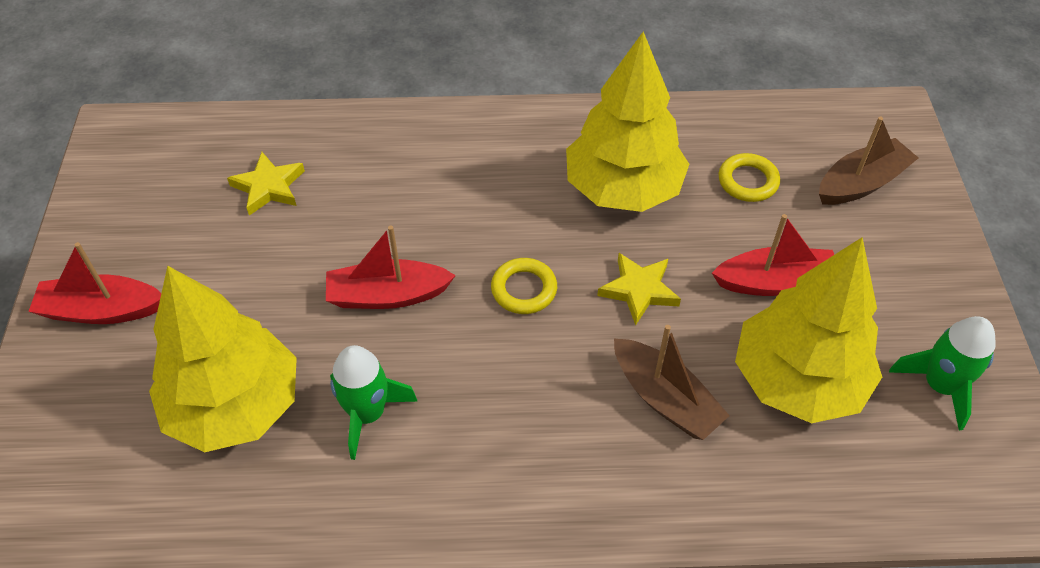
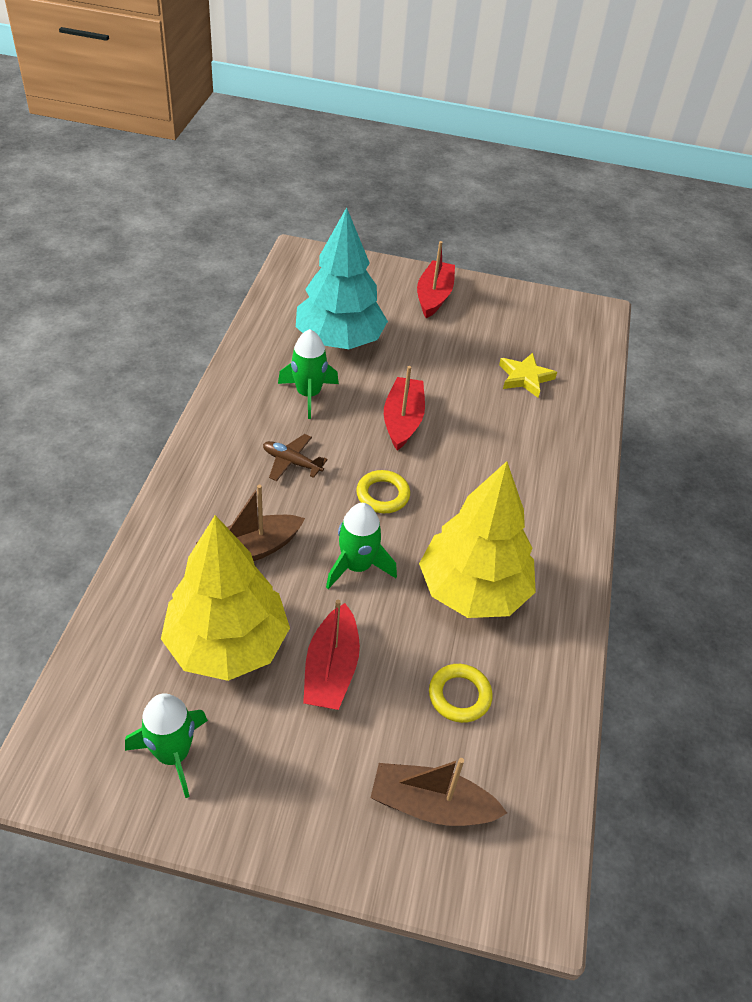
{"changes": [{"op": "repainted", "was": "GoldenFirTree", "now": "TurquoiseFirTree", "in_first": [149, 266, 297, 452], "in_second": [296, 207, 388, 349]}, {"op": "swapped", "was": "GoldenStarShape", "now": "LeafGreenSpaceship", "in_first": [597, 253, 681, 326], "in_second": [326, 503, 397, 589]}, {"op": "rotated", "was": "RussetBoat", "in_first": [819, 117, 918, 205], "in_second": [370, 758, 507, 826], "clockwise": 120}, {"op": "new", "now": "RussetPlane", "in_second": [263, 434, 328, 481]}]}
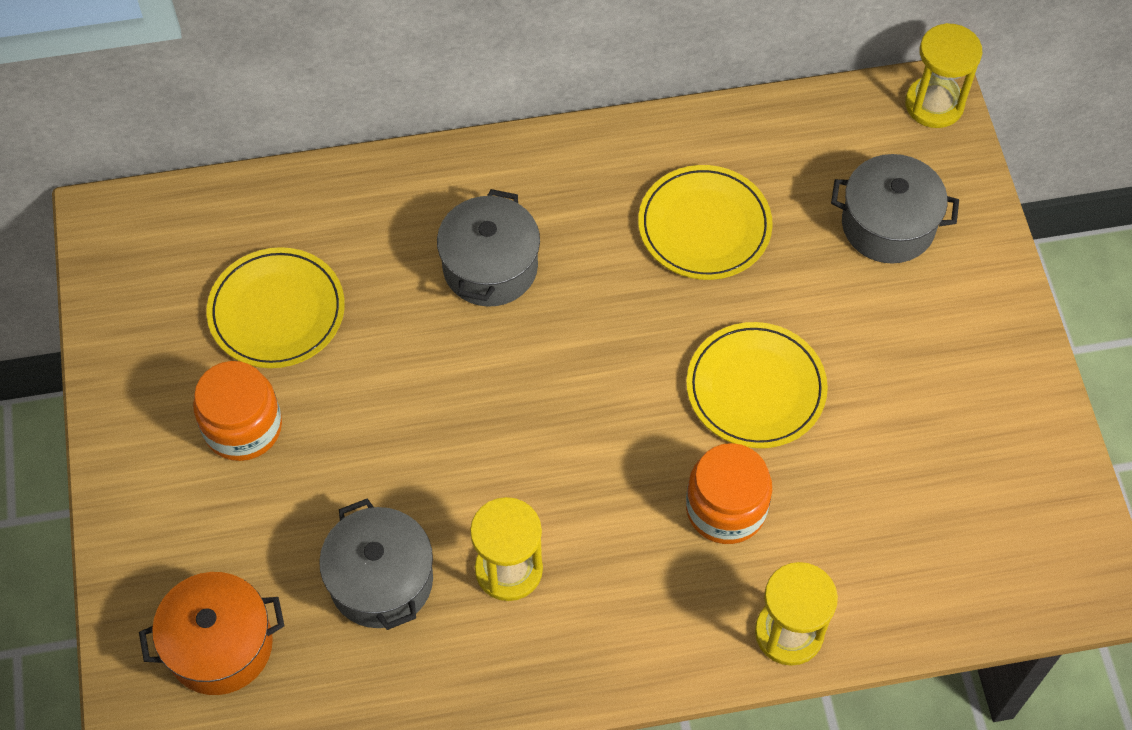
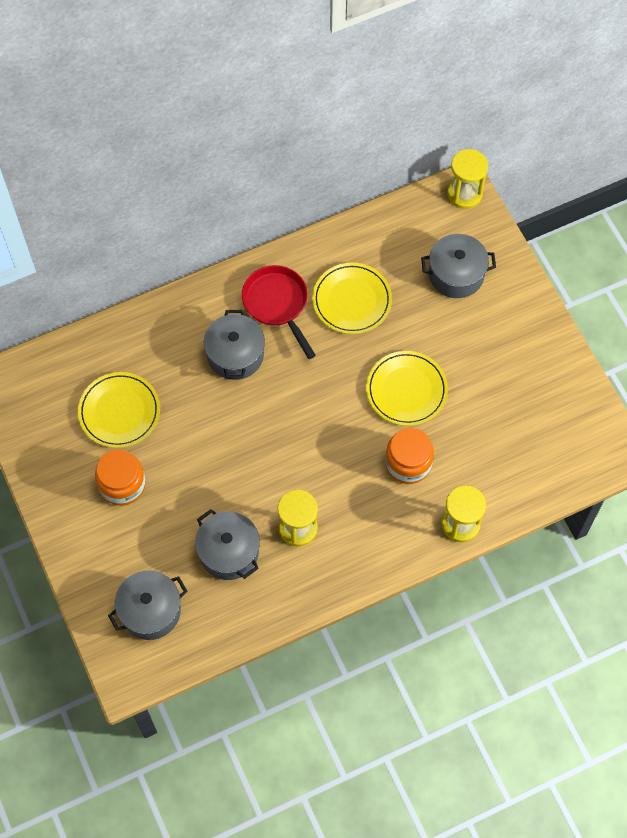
{"changes": [{"op": "repainted", "was": "OrangeCookingPot", "now": "AshGreyCookingPot", "in_first": [139, 572, 285, 695], "in_second": [108, 571, 187, 640]}, {"op": "new", "now": "CrimsonFryingPan", "in_second": [242, 265, 316, 359]}]}
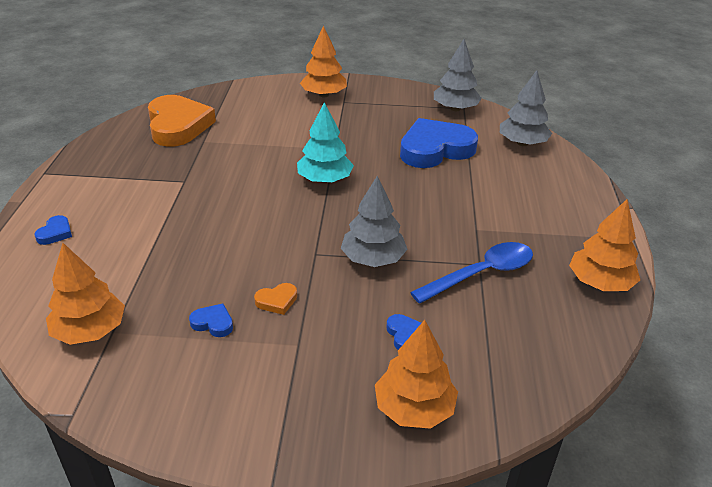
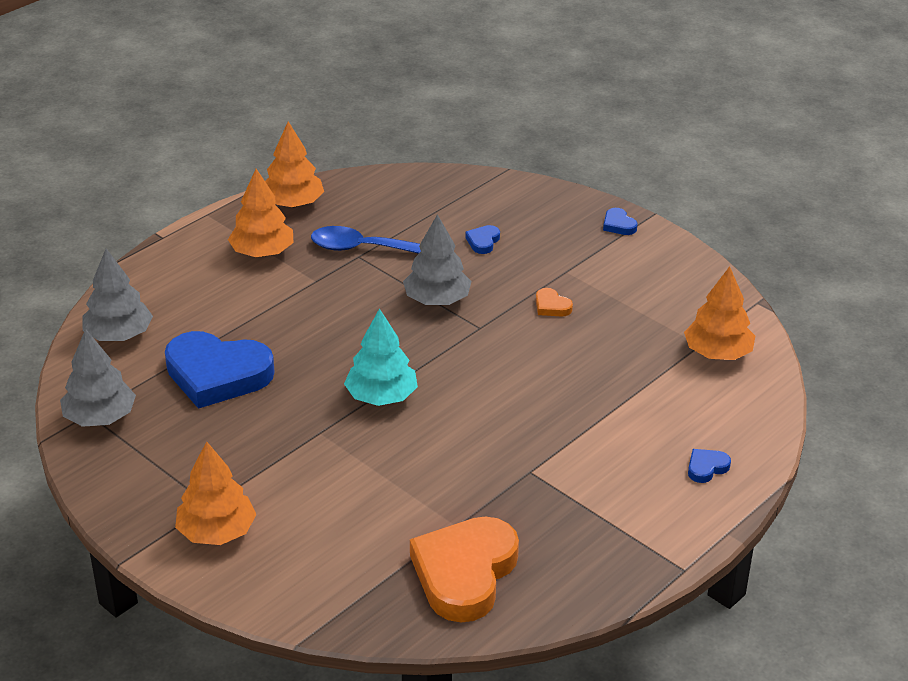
{"changes": [{"op": "shifted", "was": "CobaltHeartShape", "in_first": [189, 304, 233, 337], "in_second": [603, 208, 637, 235]}, {"op": "rotated", "was": "OrangeHeartShape", "in_first": [254, 283, 297, 315], "in_second": [536, 288, 573, 317], "clockwise": -150}, {"op": "shifted", "was": "OrangeFirTree", "in_first": [375, 320, 458, 429], "in_second": [228, 169, 293, 257]}]}
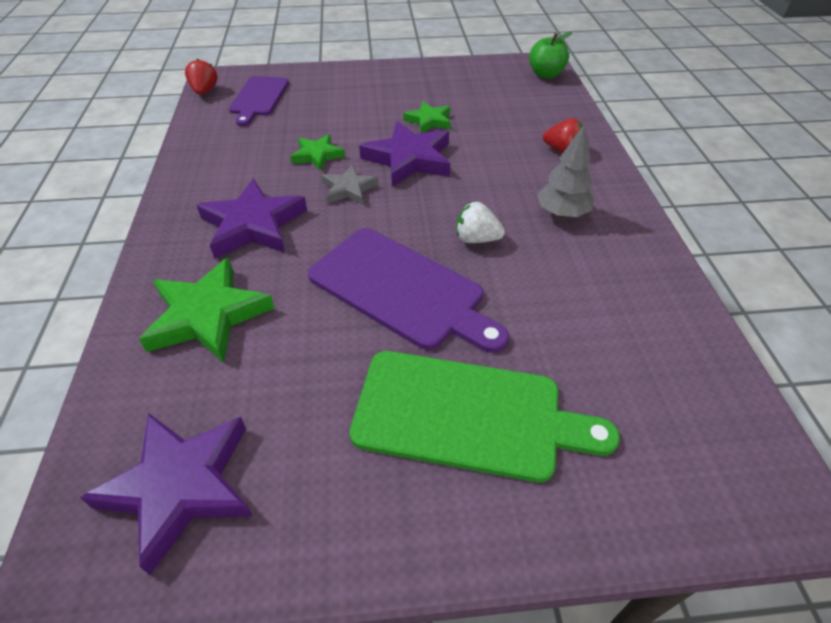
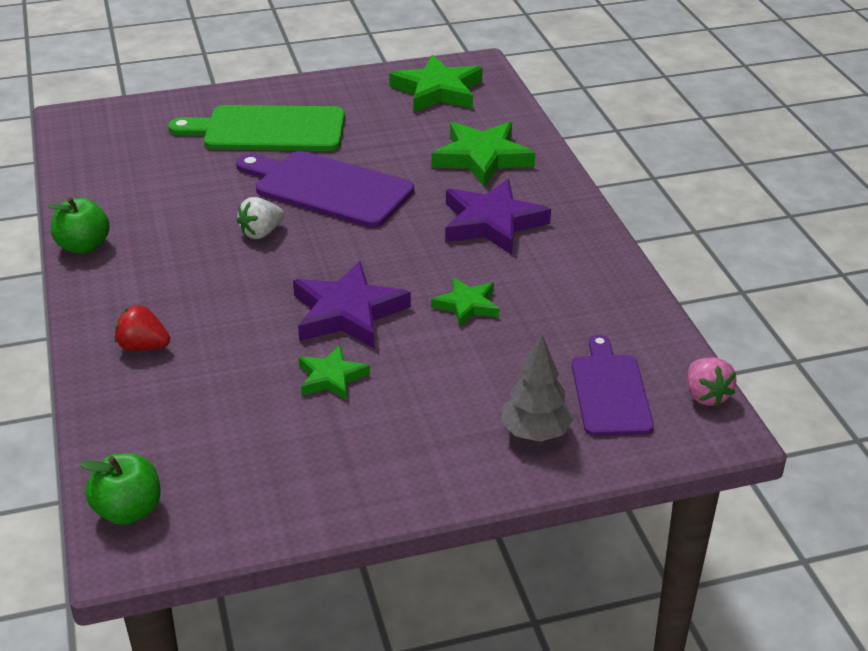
{"changes": [{"op": "repainted", "was": "VioletStarShape", "now": "LeafGreenStarShape", "in_first": [80, 413, 253, 575], "in_second": [389, 55, 483, 112]}, {"op": "repainted", "was": "CrimsonStrawberry", "now": "RosyStrawberry", "in_first": [185, 59, 218, 95], "in_second": [687, 358, 737, 407]}, {"op": "gone", "was": "AshGreyStarShape", "in_first": [322, 165, 378, 205]}, {"op": "rotated", "was": "PureWhiteStrawberry", "in_first": [456, 202, 505, 243], "in_second": [237, 197, 284, 239], "clockwise": 135}, {"op": "shifted", "was": "AshGreyFirTree", "in_first": [537, 123, 594, 218], "in_second": [501, 335, 573, 442]}, {"op": "new", "now": "LeafGreenAppleFruit", "in_second": [47, 197, 110, 254]}]}
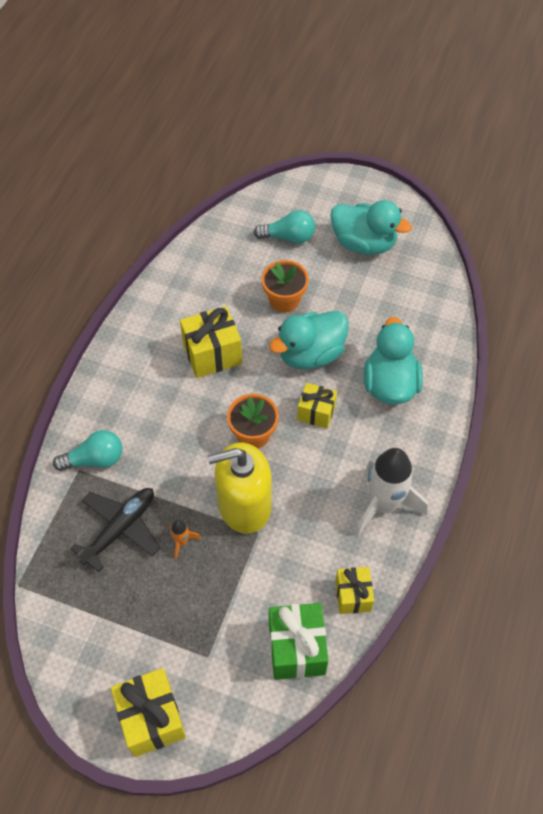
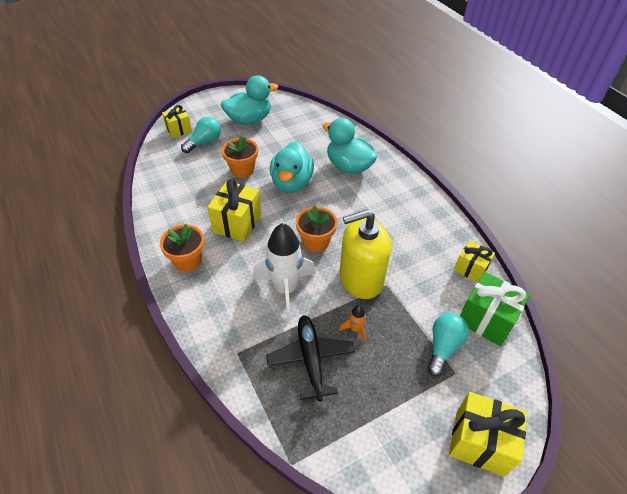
{"changes": [{"op": "shifted", "was": "TurquoiseBulb", "in_first": [53, 430, 122, 471], "in_second": [427, 313, 469, 376]}, {"op": "rotated", "was": "GoldenPumpBottle", "in_first": [208, 442, 271, 534], "in_second": [340, 209, 391, 299], "clockwise": 45}, {"op": "shifted", "was": "GoldenPresent", "in_first": [297, 383, 337, 429], "in_second": [162, 105, 192, 138]}, {"op": "shifted", "was": "PureWhiteSpaceship", "in_first": [355, 448, 428, 537], "in_second": [253, 223, 316, 321]}, {"op": "new", "now": "OrangePottedPlant", "in_second": [160, 224, 204, 272]}]}
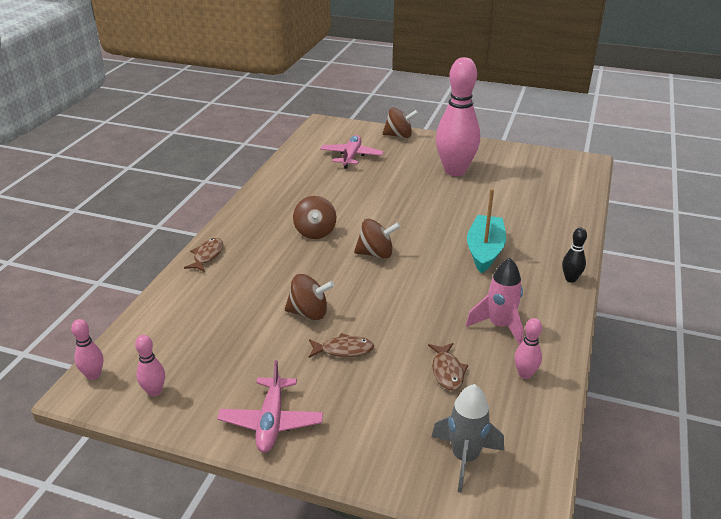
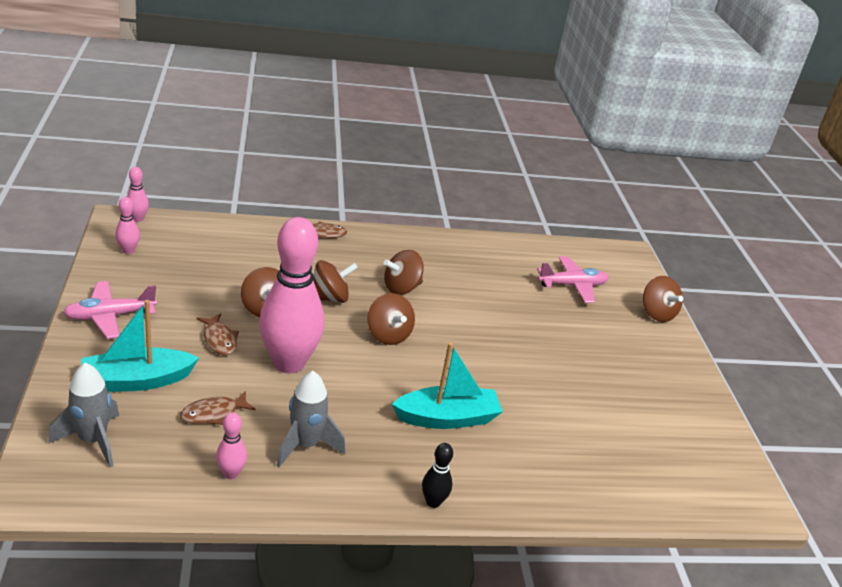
{"changes": [{"op": "shifted", "was": "RosySkittle", "in_first": [436, 57, 480, 176], "in_second": [259, 217, 324, 373]}, {"op": "repainted", "was": "RosySpaceship", "now": "AshGreySpaceship", "in_first": [466, 258, 524, 346], "in_second": [276, 371, 346, 468]}, {"op": "new", "now": "TurquoiseBoat", "in_second": [81, 300, 199, 392]}, {"op": "new", "now": "RussetSpinningTop", "in_second": [313, 260, 358, 303]}]}
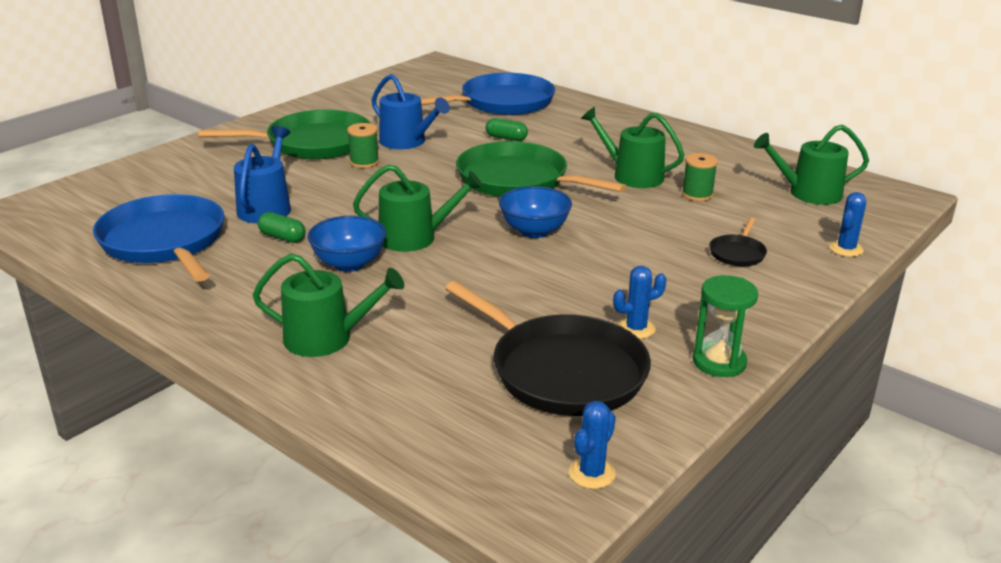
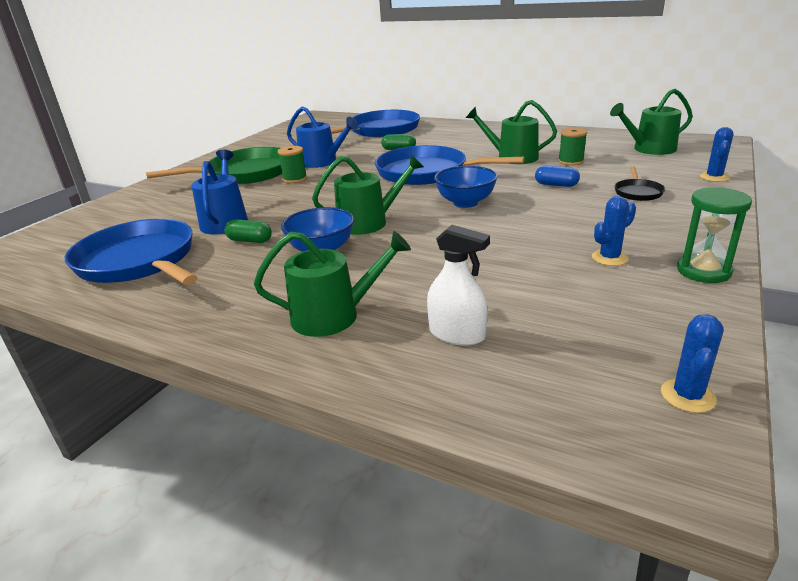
{"changes": [{"op": "gone", "was": "JetBlackFryingPan", "in_first": [445, 281, 651, 416]}, {"op": "repainted", "was": "LeafGreenFryingPan", "now": "CobaltFryingPan", "in_first": [456, 141, 626, 197], "in_second": [375, 145, 525, 185]}, {"op": "new", "now": "PureWhiteSprayer", "in_second": [427, 225, 490, 346]}, {"op": "new", "now": "CobaltCapsule", "in_second": [535, 165, 580, 187]}]}
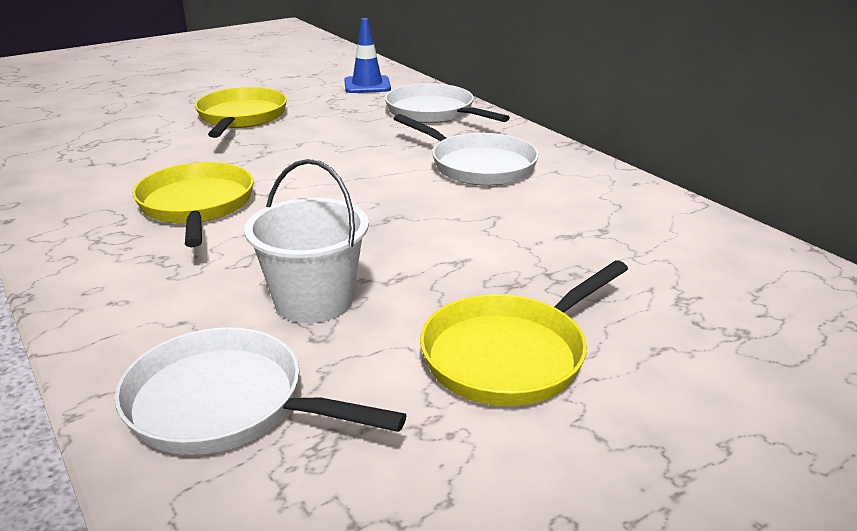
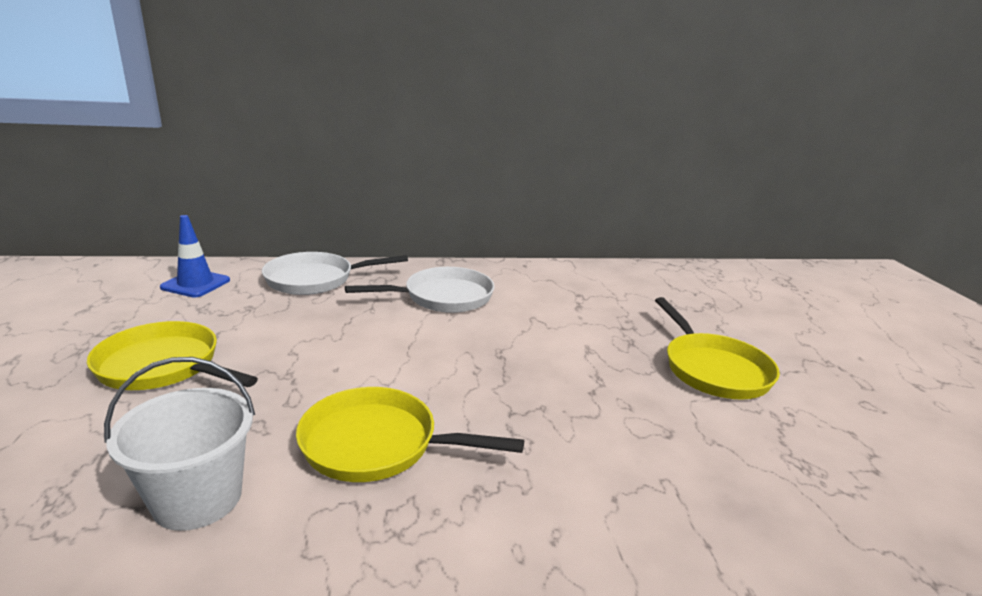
{"changes": [{"op": "gone", "was": "PureWhiteFryingPan", "in_first": [115, 327, 406, 455]}, {"op": "shifted", "was": "PureWhitePail", "in_first": [244, 159, 369, 323], "in_second": [104, 357, 255, 531]}]}
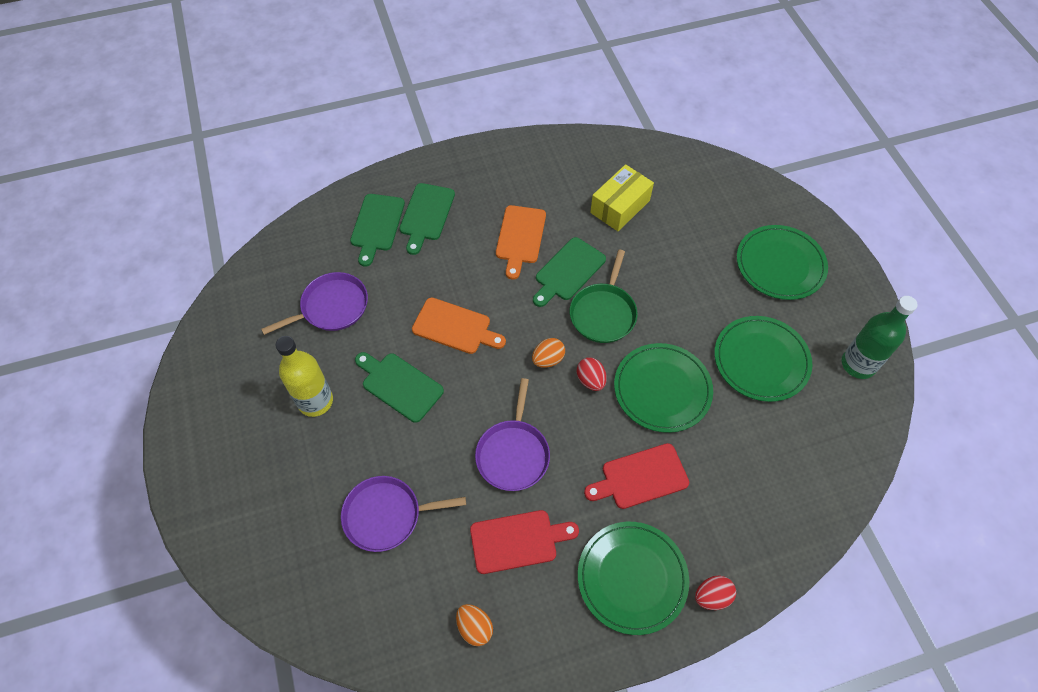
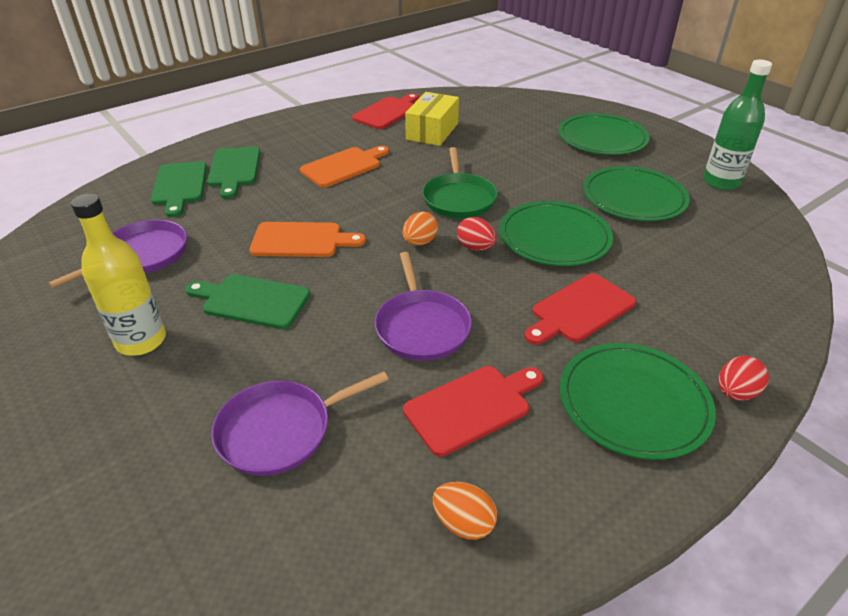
{"changes": [{"op": "rotated", "was": "OrangeChoppingBoard", "in_first": [496, 205, 546, 279], "in_second": [300, 146, 389, 188], "clockwise": -120}, {"op": "gone", "was": "LeafGreenChoppingBoard", "in_first": [533, 237, 606, 307]}, {"op": "new", "now": "CrimsonChoppingBoard", "in_second": [352, 93, 419, 129]}]}
